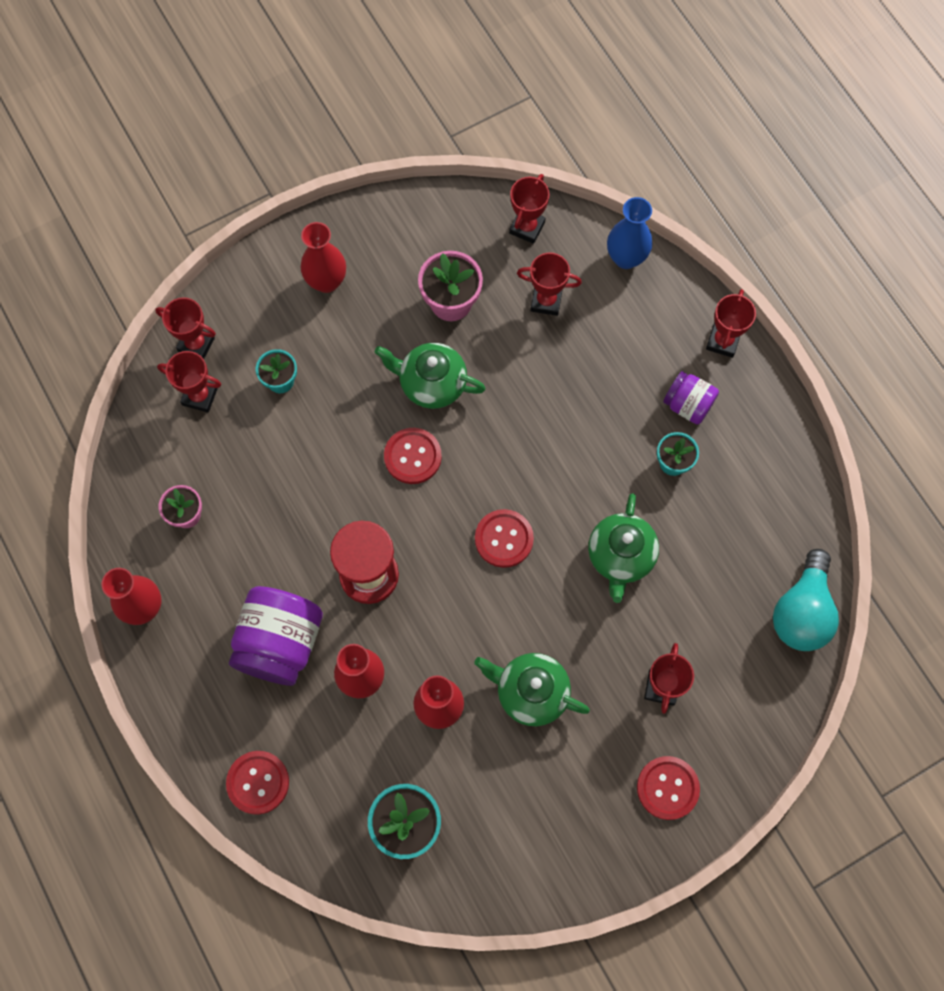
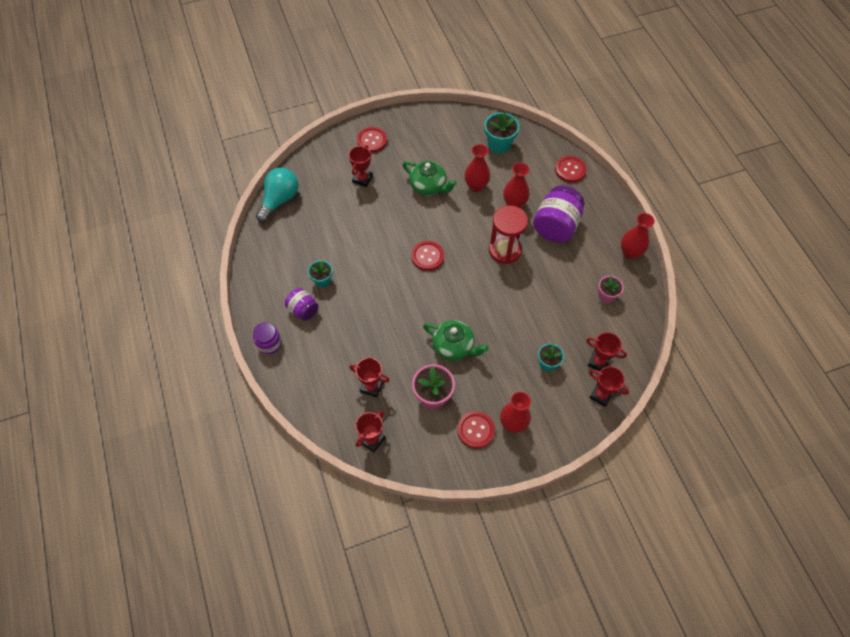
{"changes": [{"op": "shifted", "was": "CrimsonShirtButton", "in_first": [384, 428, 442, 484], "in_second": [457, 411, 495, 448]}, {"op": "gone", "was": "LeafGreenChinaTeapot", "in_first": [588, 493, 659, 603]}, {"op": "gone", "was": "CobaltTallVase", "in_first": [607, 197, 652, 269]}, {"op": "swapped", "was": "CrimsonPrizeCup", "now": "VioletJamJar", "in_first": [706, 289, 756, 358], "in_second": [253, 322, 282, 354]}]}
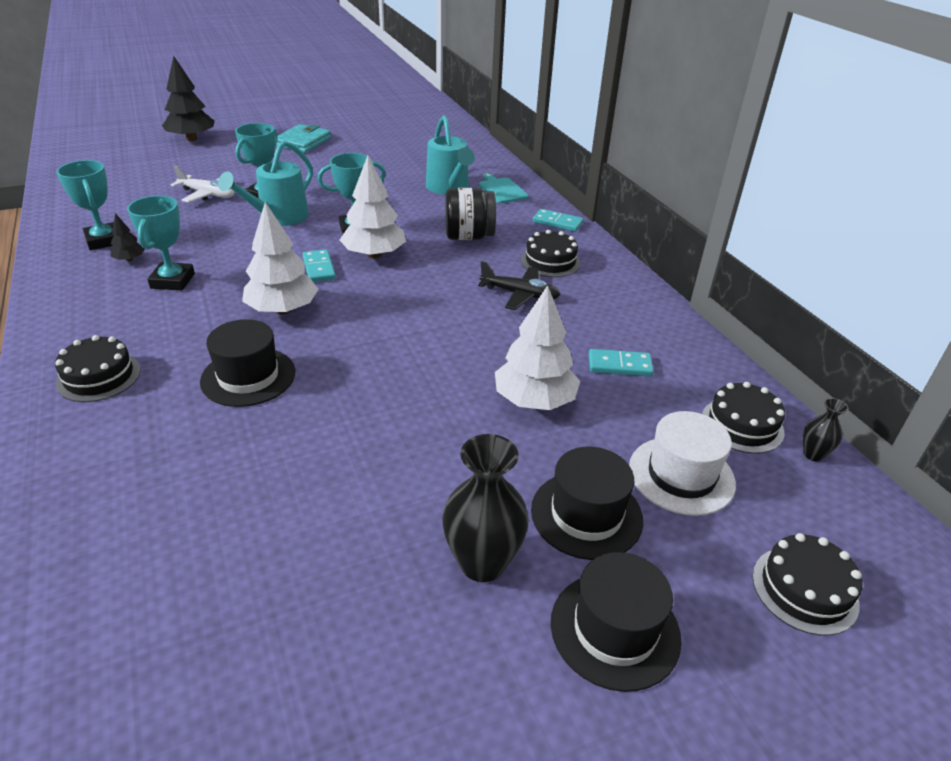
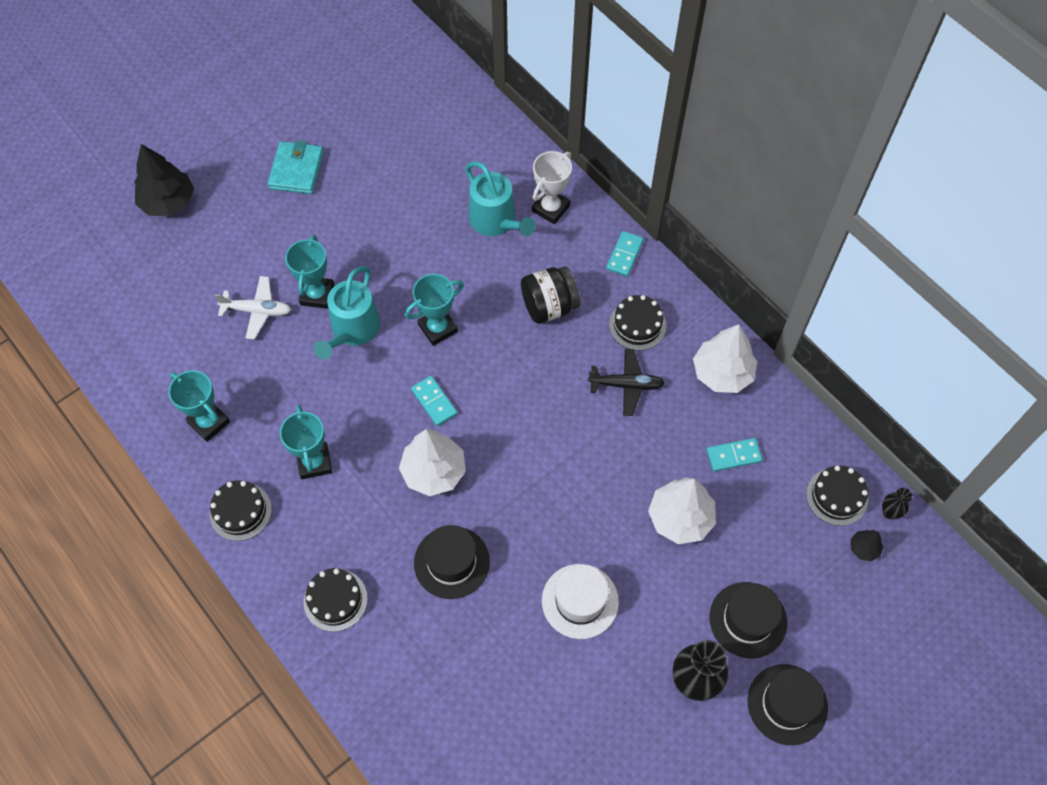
{"changes": [{"op": "shifted", "was": "JetBlackFirTree", "in_first": [111, 213, 145, 262], "in_second": [851, 530, 883, 561]}, {"op": "shifted", "was": "PureWhiteFirTree", "in_first": [340, 156, 406, 259], "in_second": [693, 324, 757, 393]}, {"op": "swapped", "was": "TurquoiseChoppingBoard", "now": "PureWhitePrizeCup", "in_first": [479, 173, 529, 203], "in_second": [532, 151, 572, 224]}, {"op": "rotated", "was": "TurquoiseDomino", "in_first": [533, 209, 583, 232], "in_second": [606, 231, 644, 277], "clockwise": -75}, {"op": "shifted", "was": "PureWhiteHat", "in_first": [629, 411, 736, 516], "in_second": [542, 564, 619, 639]}, {"op": "shifted", "was": "JetBlackGateau", "in_first": [752, 533, 862, 636], "in_second": [210, 480, 272, 541]}]}
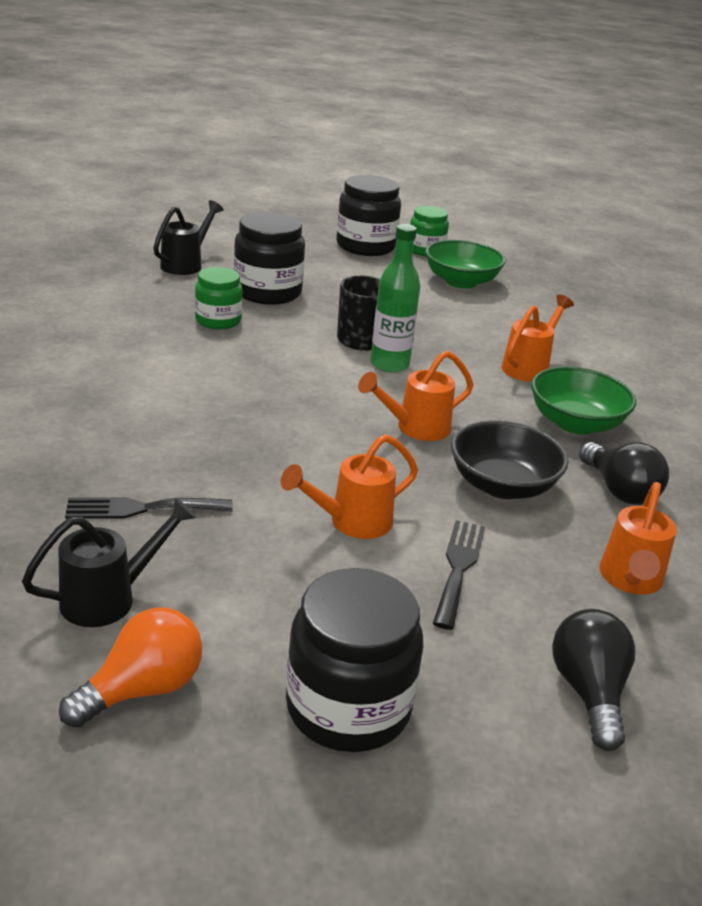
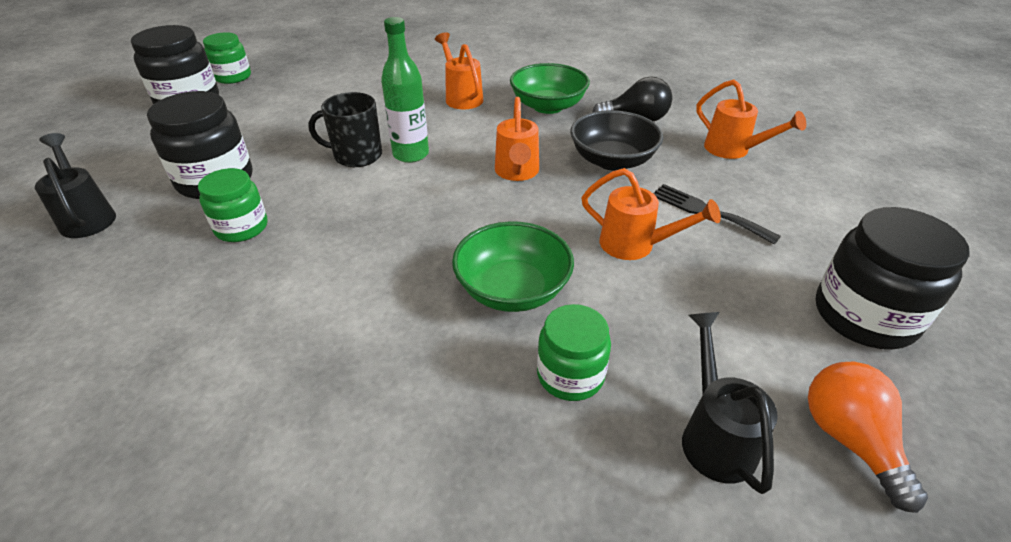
{"changes": [{"op": "swapped", "was": "JetBlackFork", "now": "LeafGreenJamJar", "in_first": [65, 497, 233, 519], "in_second": [537, 304, 611, 401]}, {"op": "rotated", "was": "OrangeSprinklingCan", "in_first": [281, 434, 418, 539], "in_second": [581, 168, 721, 260], "clockwise": -60}, {"op": "shifted", "was": "LeafGreenBowl", "in_first": [425, 240, 506, 289], "in_second": [452, 221, 574, 312]}, {"op": "gone", "was": "JetBlackBulb", "in_first": [552, 609, 635, 751]}]}
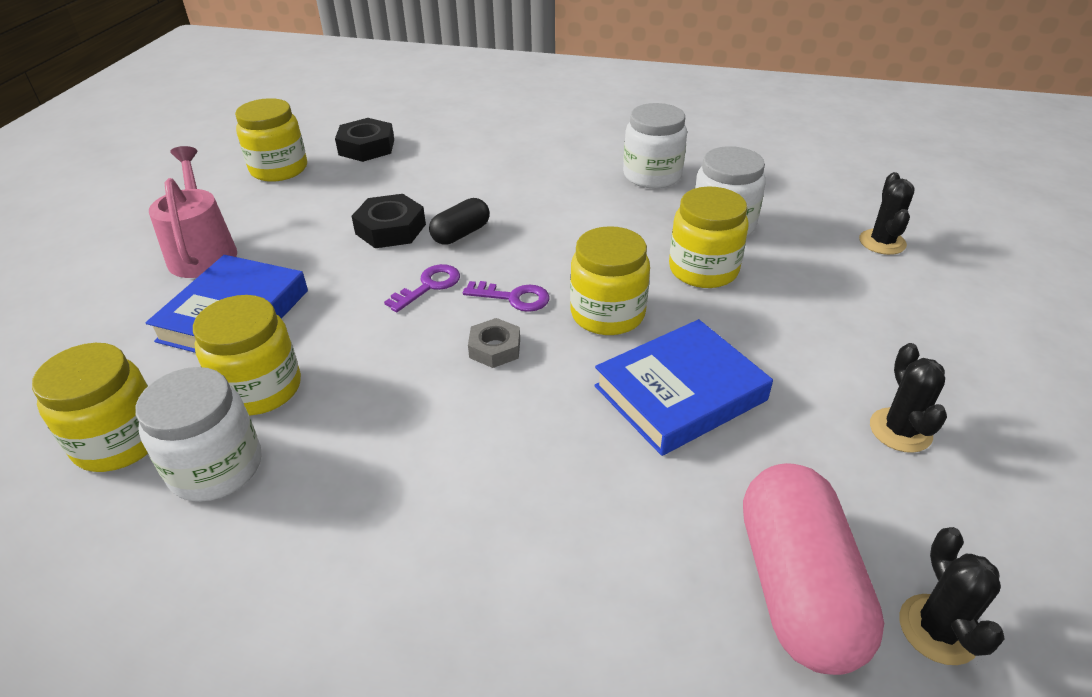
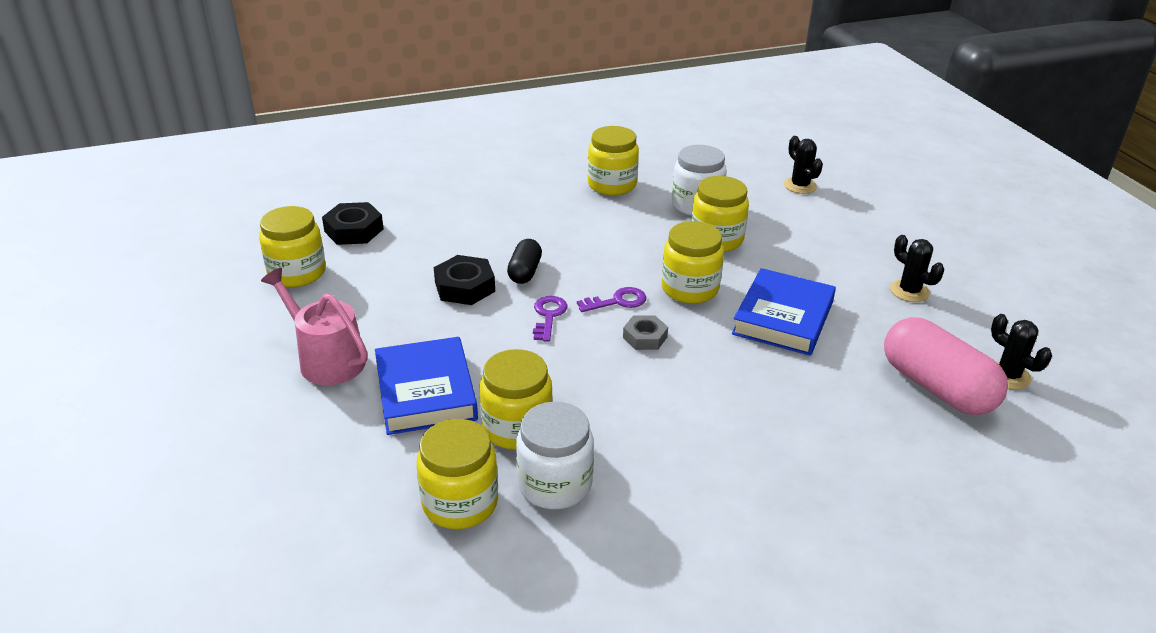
{"changes": [{"op": "repainted", "was": "PureWhiteJamJar", "now": "GoldenJamJar", "in_first": [623, 103, 687, 188], "in_second": [588, 126, 639, 195]}]}
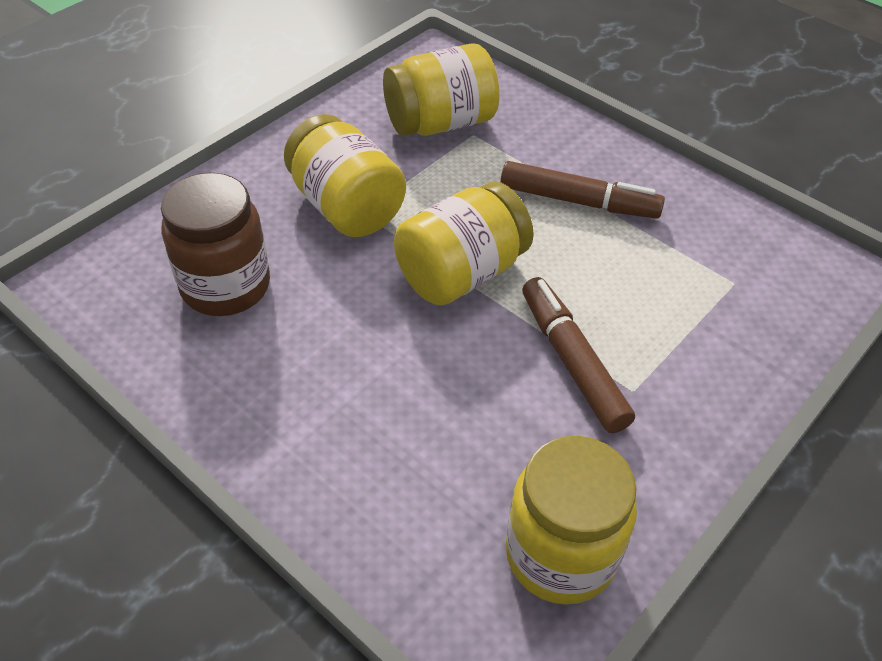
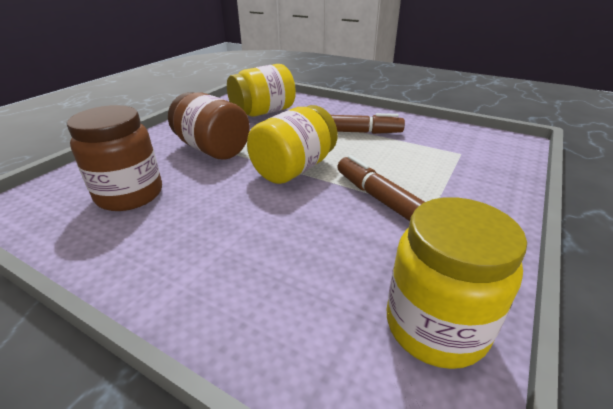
{"changes": [{"op": "repainted", "was": "GoldenJamJar", "now": "RussetJamJar", "in_first": [284, 114, 406, 237], "in_second": [168, 92, 250, 160]}]}
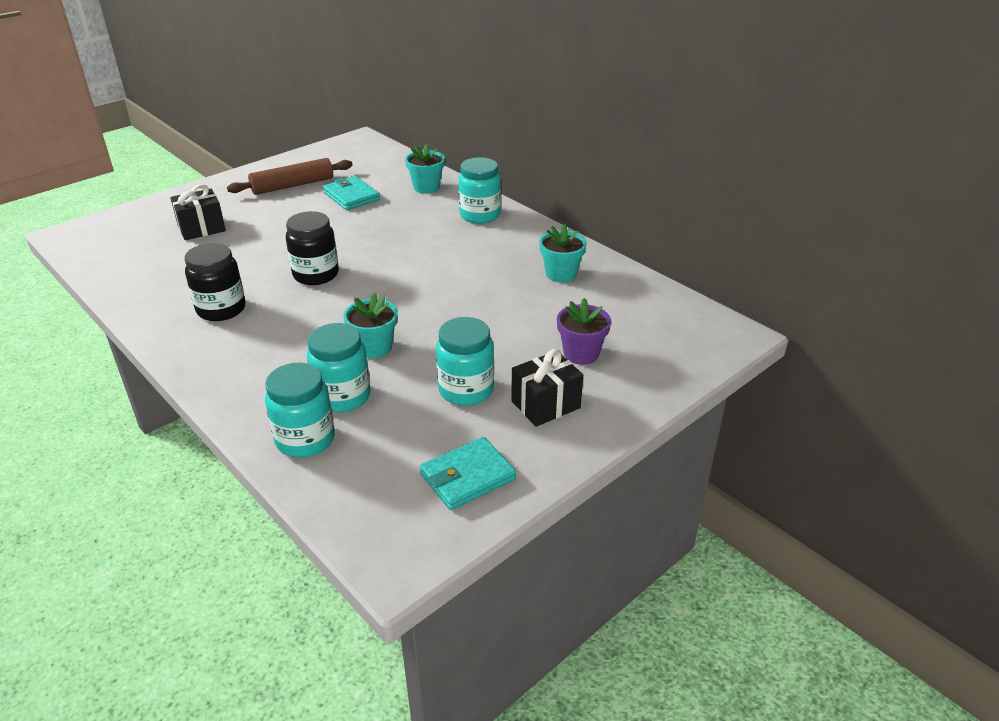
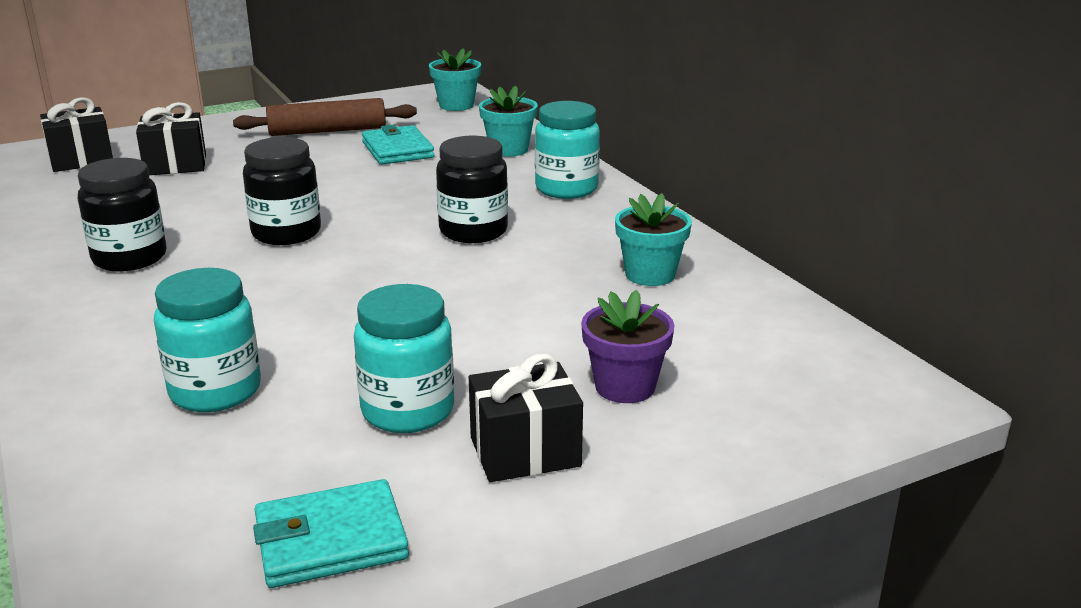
{"changes": [{"op": "gone", "was": "TurquoiseJamJar", "in_first": [265, 363, 335, 458]}, {"op": "shifted", "was": "TurquoisePottedPlant", "in_first": [344, 293, 398, 359], "in_second": [429, 48, 481, 111]}, {"op": "new", "now": "JetBlackPresent", "in_second": [40, 97, 113, 172]}, {"op": "new", "now": "JetBlackJamJar", "in_second": [436, 136, 508, 243]}]}
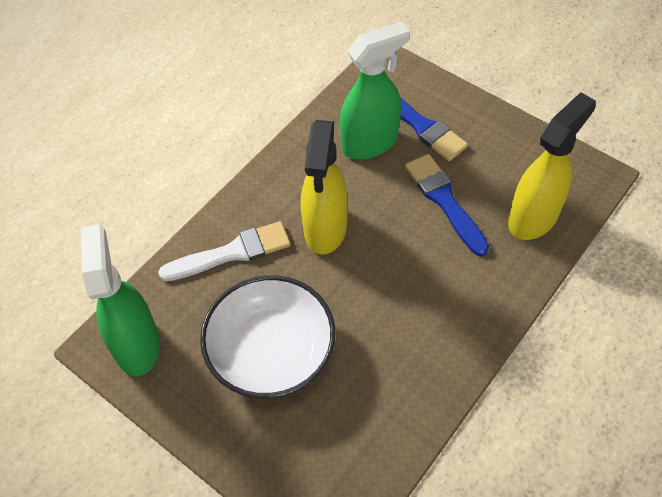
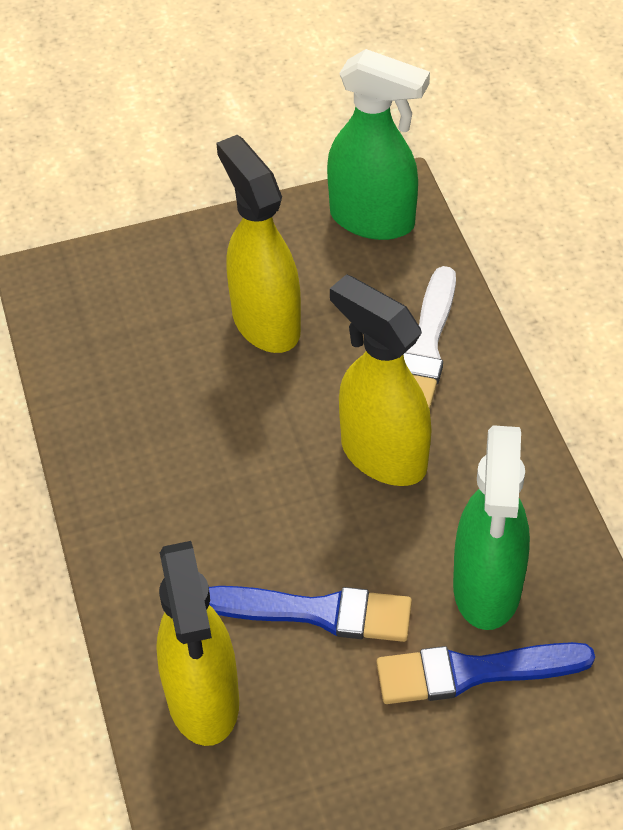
{"changes": [{"op": "swapped", "was": "PureWhiteBowl", "now": "GoldenSprayer", "in_first": [200, 275, 335, 398], "in_second": [216, 135, 301, 353]}]}
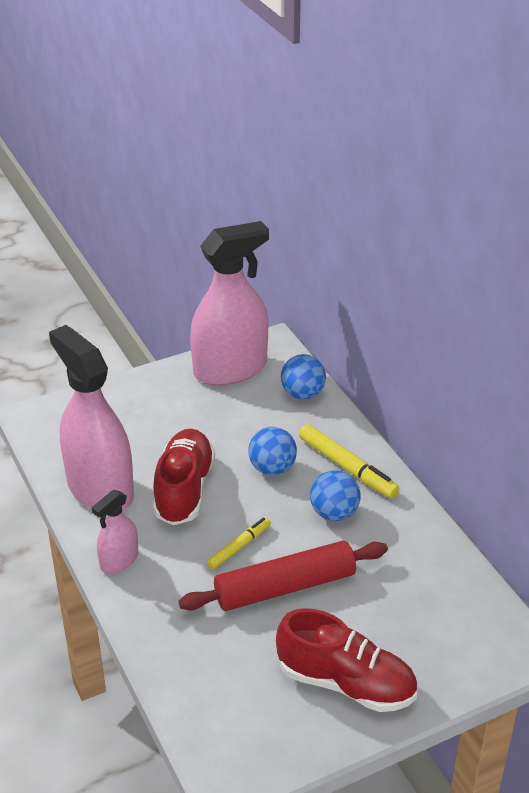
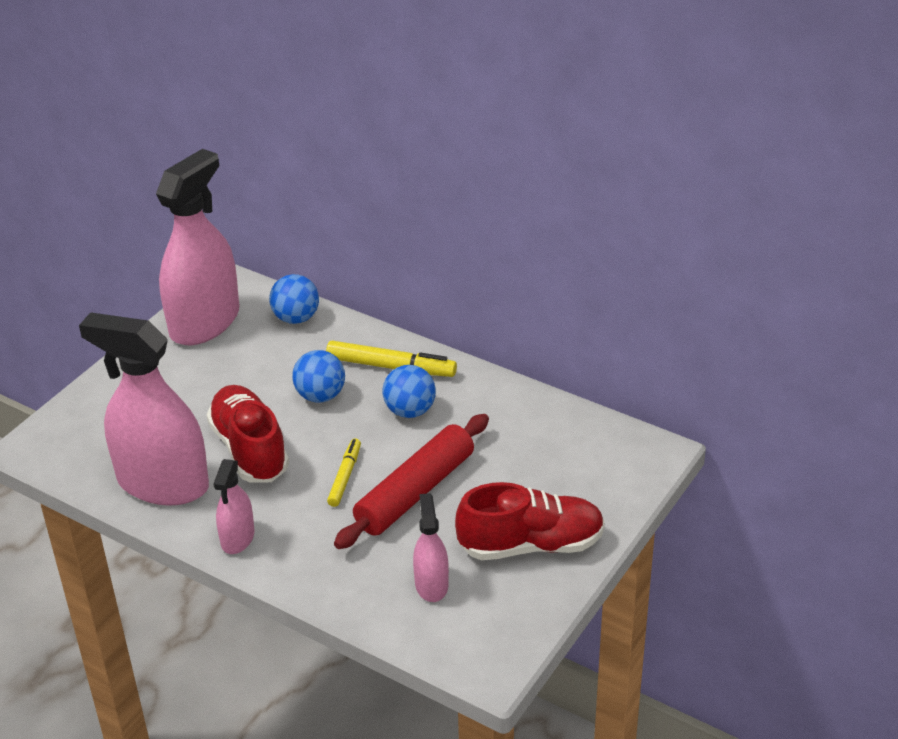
{"changes": [{"op": "new", "now": "RosySprayer", "in_second": [413, 493, 449, 602]}]}
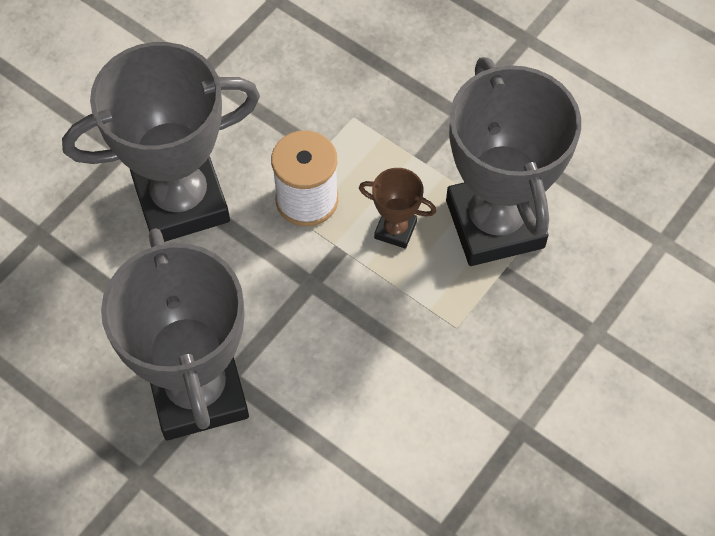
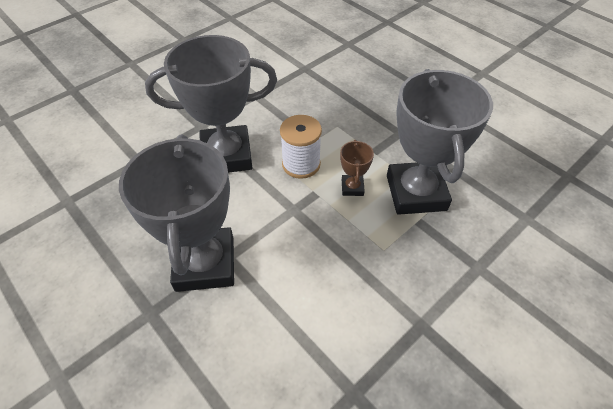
{"changes": [{"op": "rotated", "was": "RussetPrizeCup", "in_first": [359, 168, 436, 249], "in_second": [340, 140, 374, 196], "clockwise": 60}]}
